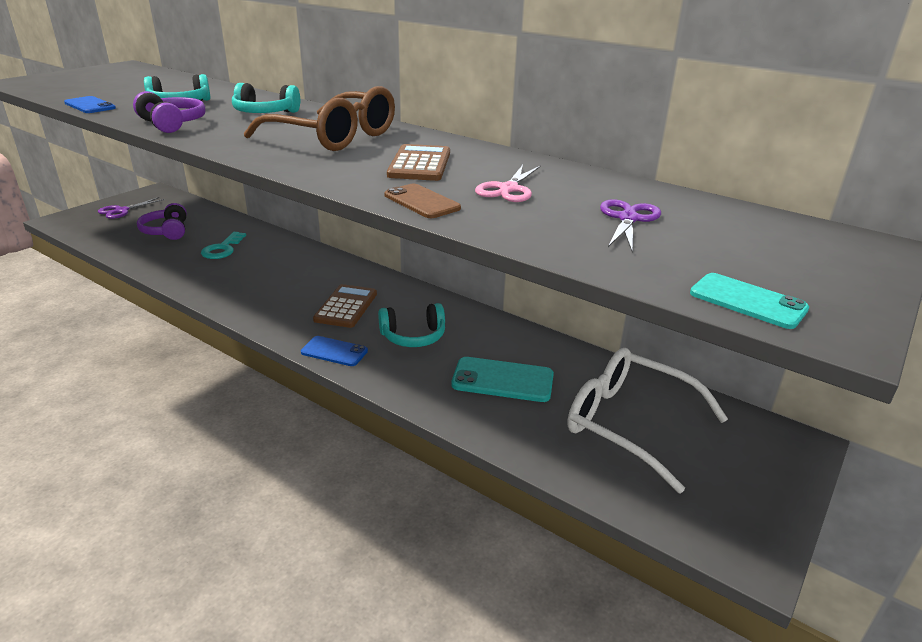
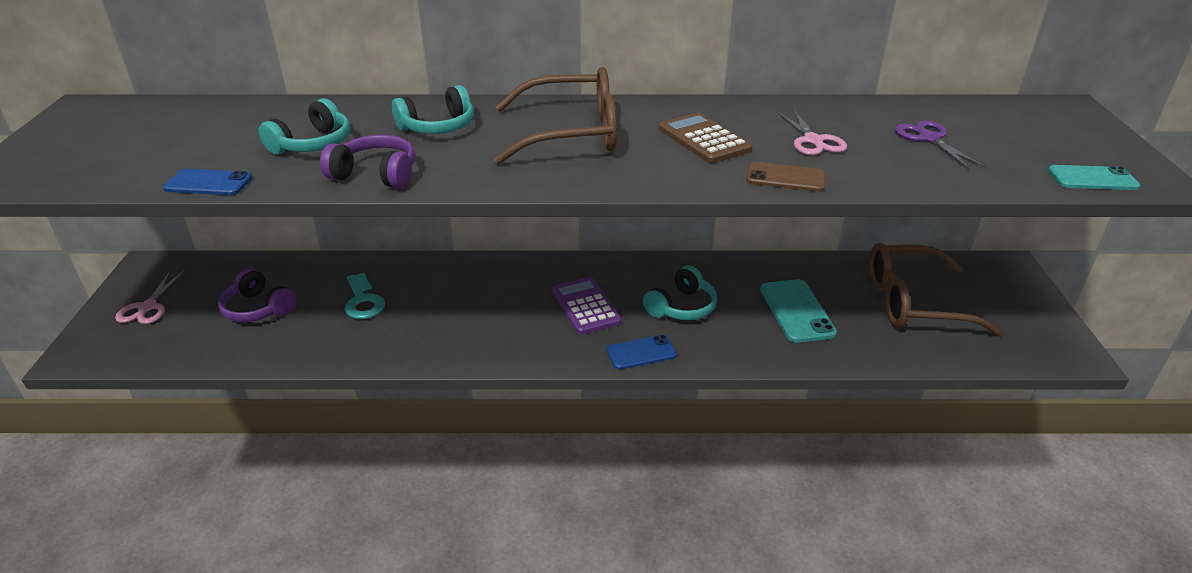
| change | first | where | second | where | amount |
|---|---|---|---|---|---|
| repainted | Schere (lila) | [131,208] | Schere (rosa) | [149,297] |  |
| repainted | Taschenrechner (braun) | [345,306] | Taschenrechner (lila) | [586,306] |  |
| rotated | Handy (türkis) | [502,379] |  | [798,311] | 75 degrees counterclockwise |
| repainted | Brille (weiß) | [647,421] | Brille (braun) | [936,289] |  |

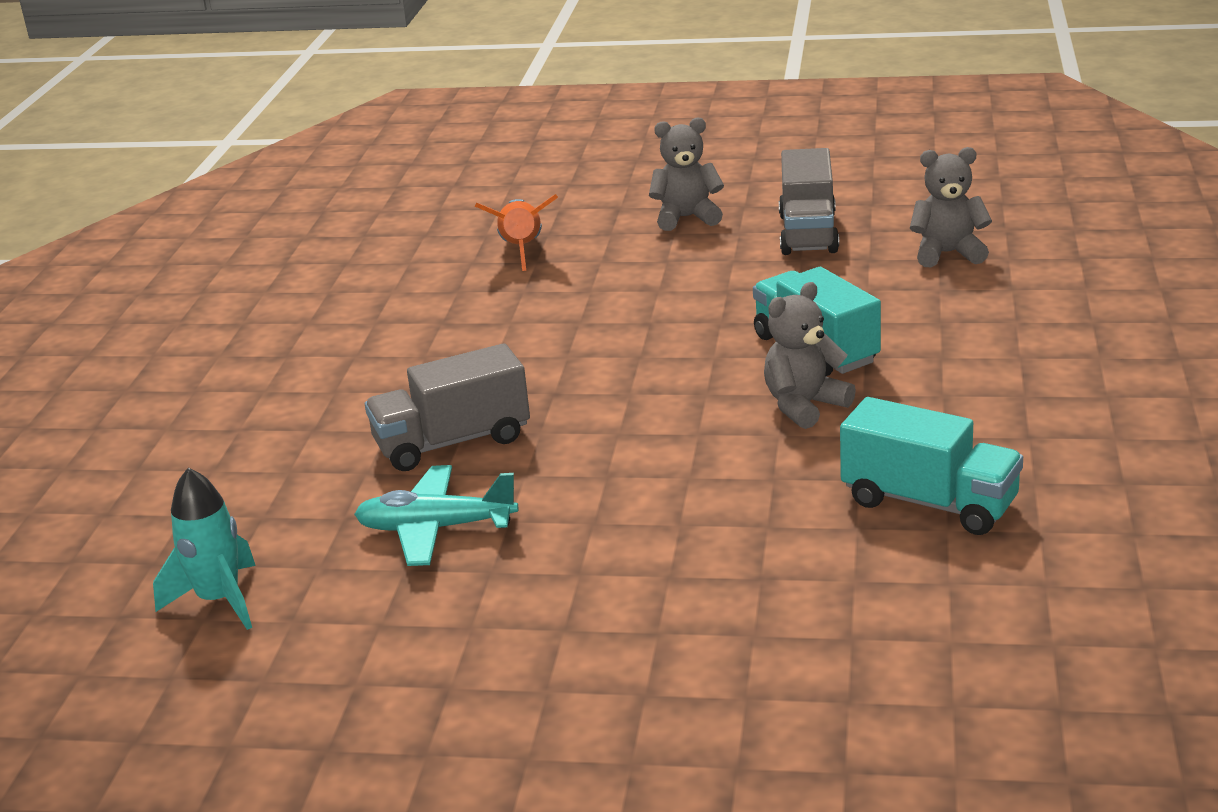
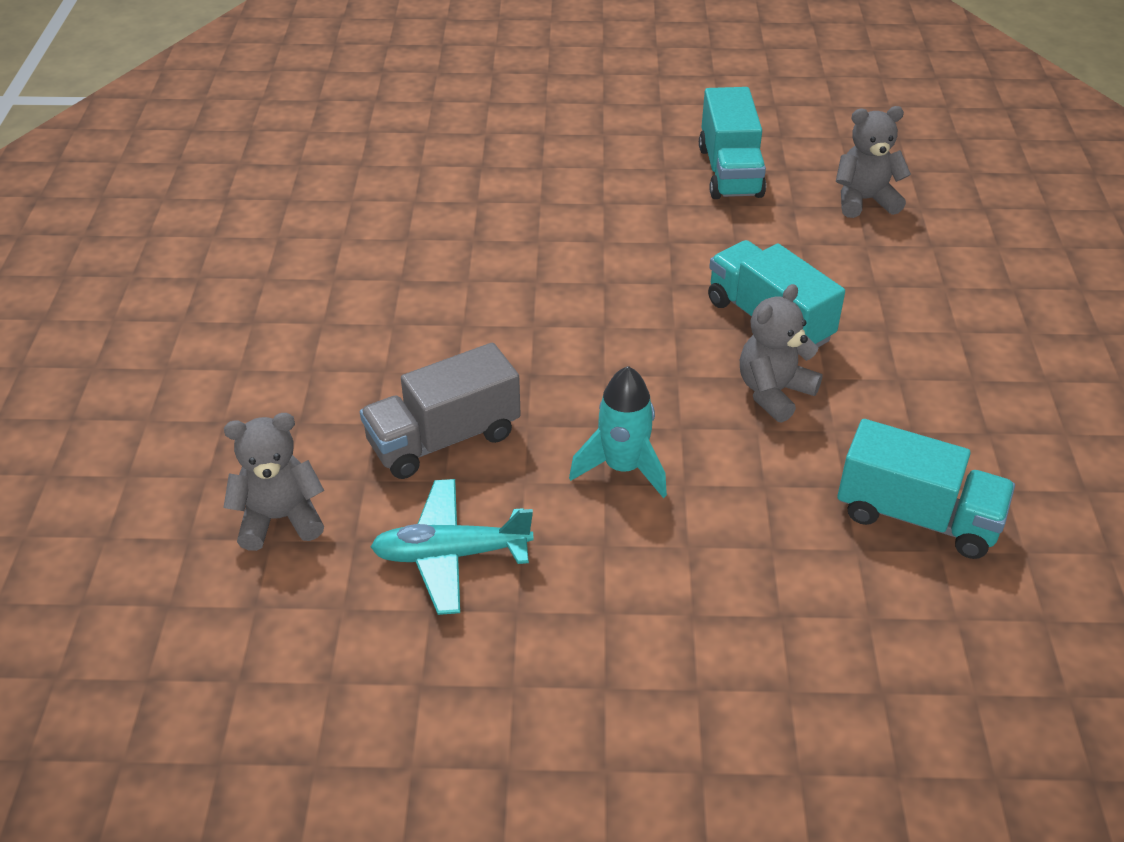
| change | first | where | second | where | amount |
|---|---|---|---|---|---|
| shifted | Teddybär (grau) | [686,174] |  | [274,482] |  |
| shifted | Rakete (türkis) | [204,549] |  | [618,432] |  |
| repainted | Lastwagen (grau) | [809,201] | Lastwagen (türkis) | [732,143] |  |
| gone | Rakete (orange) | [516,232] |  |  |  |

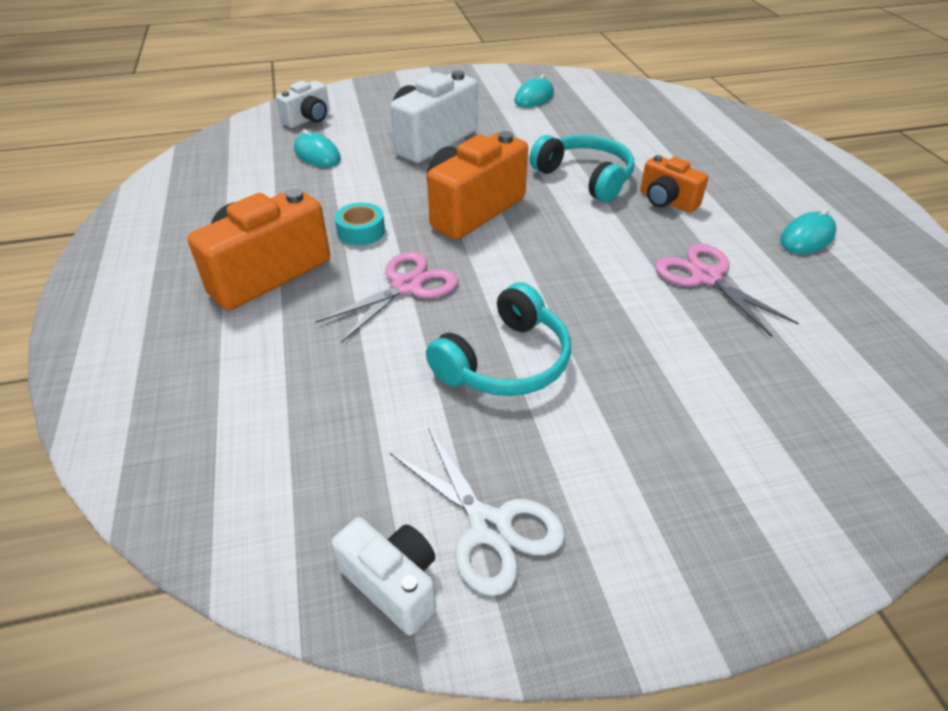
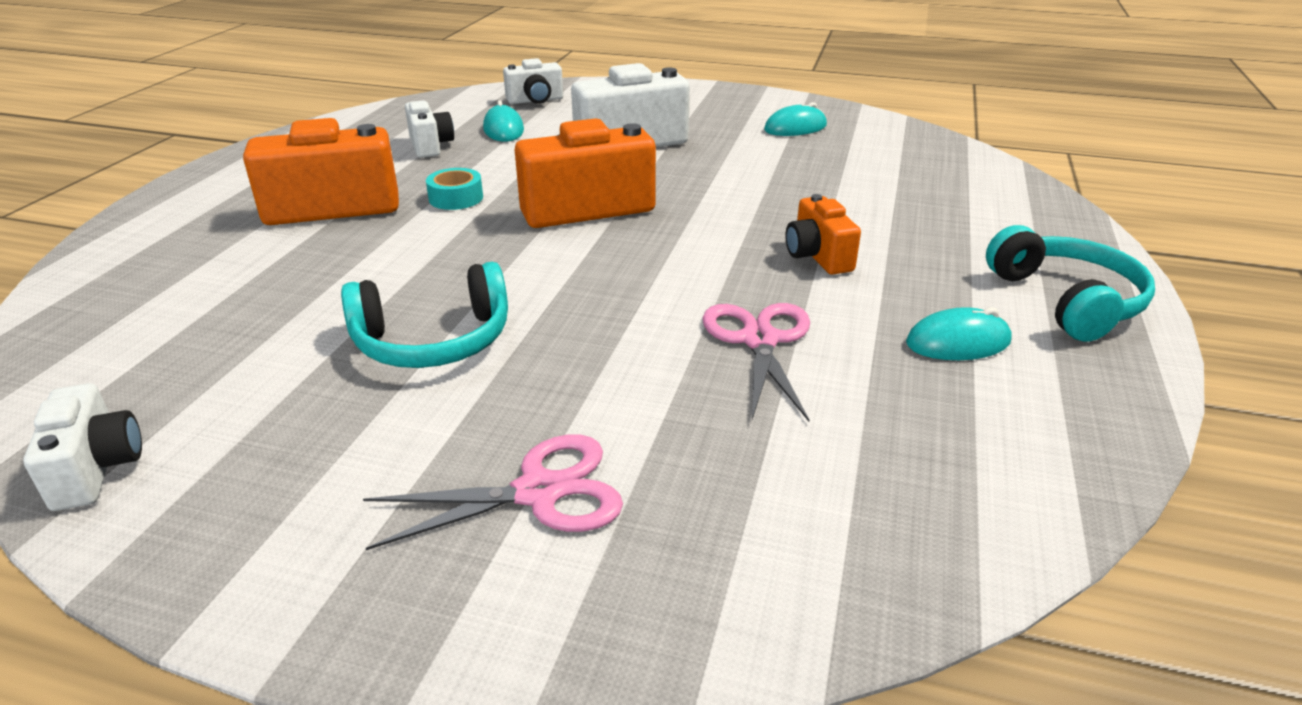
| change | first | where | second | where | amount |
|---|---|---|---|---|---|
| shifted | Schere (rosa) | [387,297] |  | [493,492] |  |
| new |  |  | Kamera (weiß) | [429,129] |  |
| shifted | Kopfhörer (türkis) | [582,168] |  | [1070,283] |  |
| gone | Schere (weiß) | [477,512] |  |  |  |

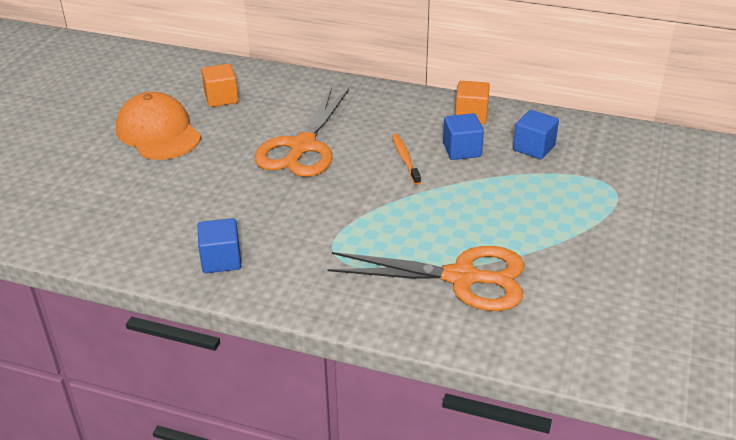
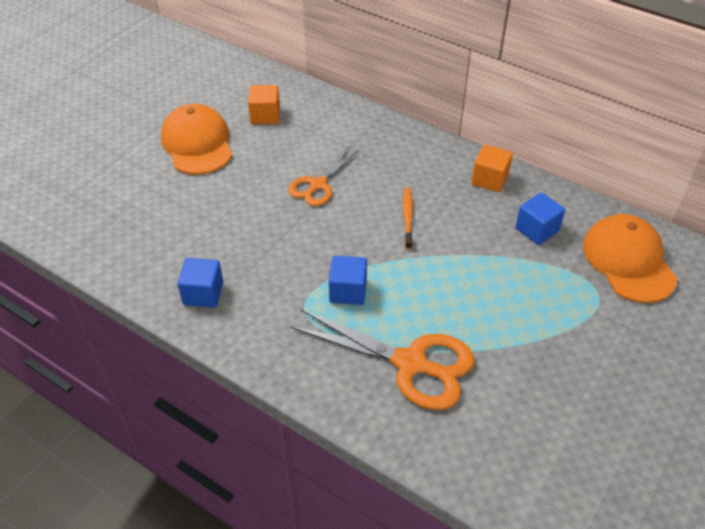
| change | first | where | second | where | amount |
|---|---|---|---|---|---|
| scaled | Schere (orange) | [302,132] |  | [323,176] | x0.61 |
| shifted | Kubus (blau) | [463,136] |  | [348,280] |  |
| new |  |  | Kappe (orange) | [630,258] |  |

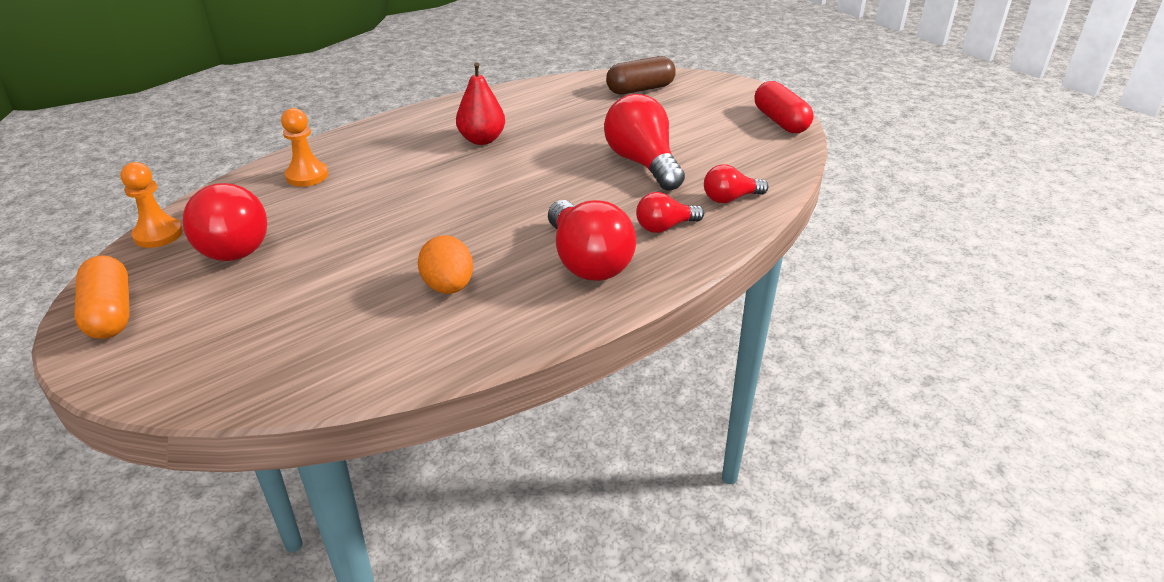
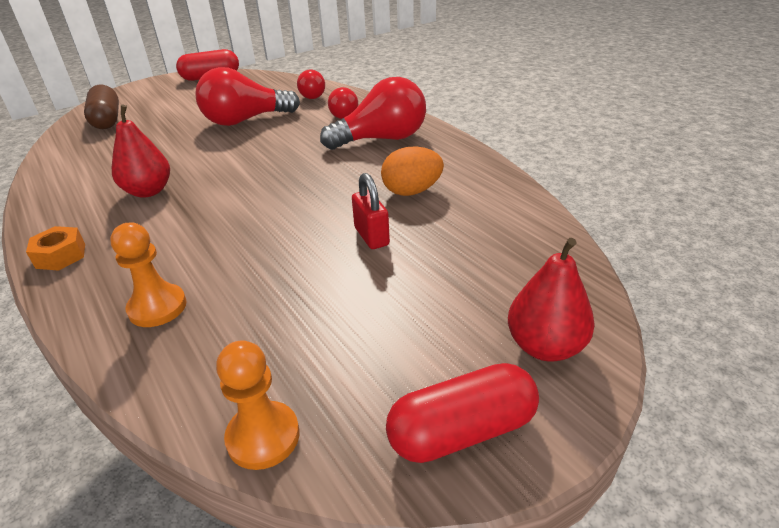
| change | first | where | second | where | amount |
|---|---|---|---|---|---|
| new |  |  | Sechskantmutter (orange) | [55,248] |  |
| new |  |  | Vorhängeschloss (rot) | [371,211] |  |
| repainted | Kapsel (orange) | [102,297] | Kapsel (rot) | [462,413] |  |
| new |  |  | Birne (rot) | [551,300] |  |
| gone | Glühbirne (rot) | [225,222] |  |  |  |

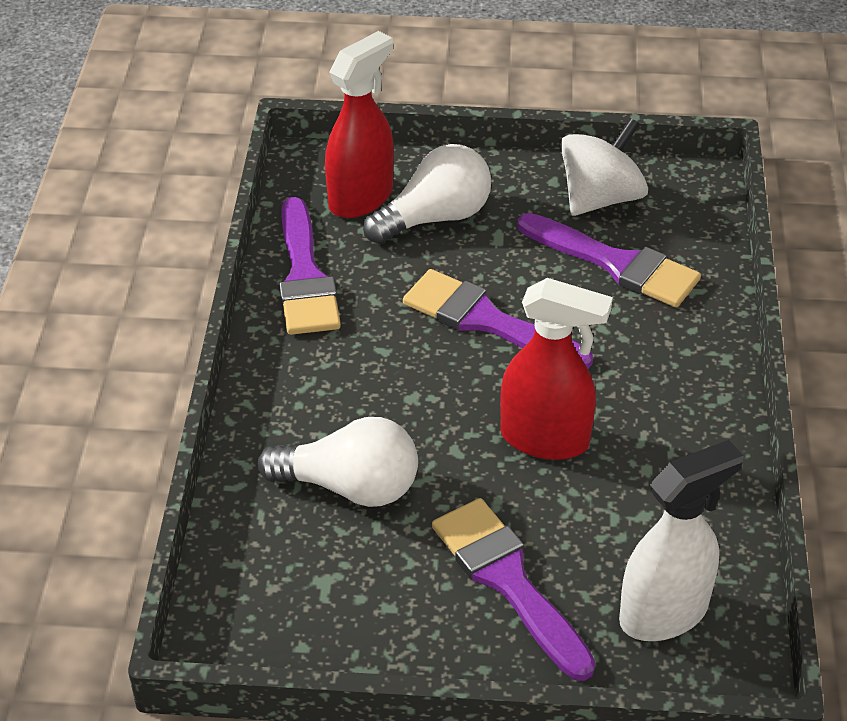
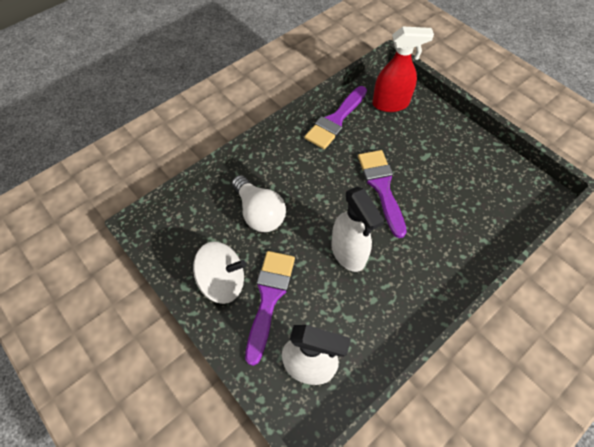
| change | first | where | second | where | amount |
|---|---|---|---|---|---|
| shifted | Kreisel (weiß) | [604,167] |  | [219,272] |  |
| repainted | Sprühflasche (rot) | [556,369] | Sprühflasche (weiß) | [358,229] |  |
| gone | Glühbirne (weiß) | [427,194] |  |  |  |
| gone | Pinsel (lila) | [609,260] |  |  |  |

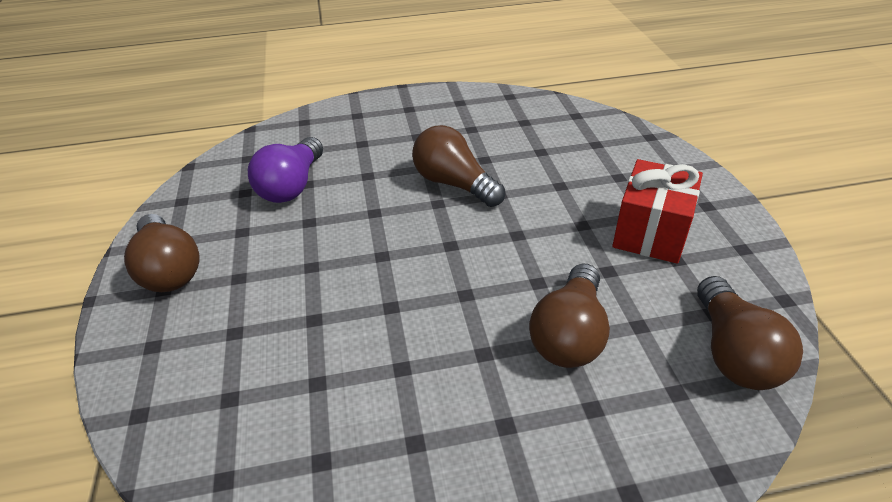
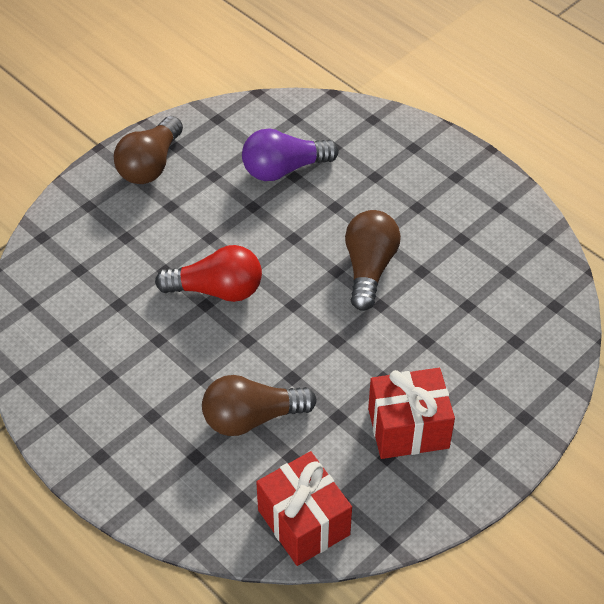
| change | first | where | second | where | amount |
|---|---|---|---|---|---|
| new |  |  | Glühbirne (rot) | [208,273] |  |
| swapped | Glühbirne (braun) | [750,333] | Geschenk (rot) | [304,508] |  |

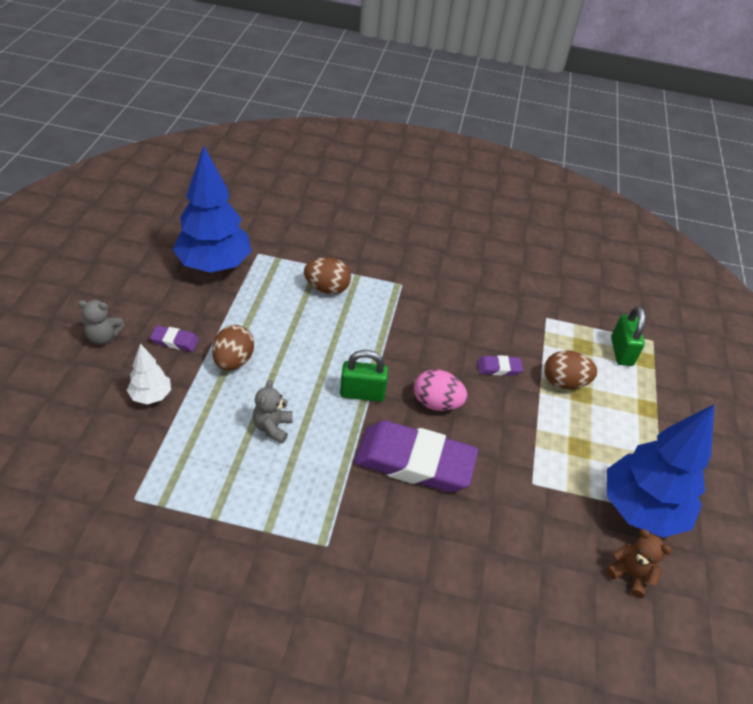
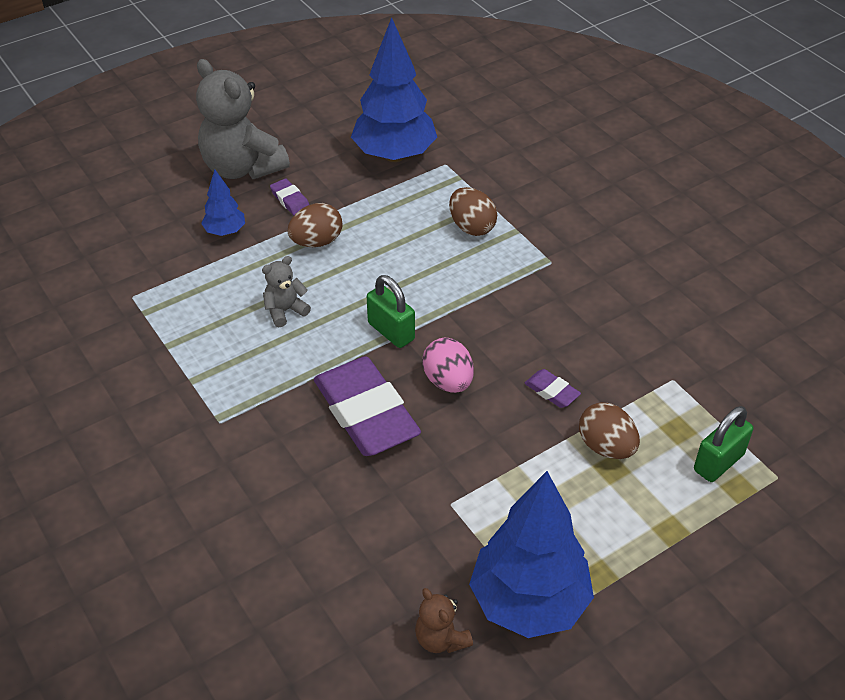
| change | first | where | second | where | amount |
|---|---|---|---|---|---|
| scaled | Teddybär (grau) | [101,322] |  | [243,119] | x2.15 |
| repainted | Baum (weiß) | [149,374] | Baum (blau) | [223,202] |  |
| rotated | Teddybär (braun) | [639,563] |  | [444,620] | 150 degrees clockwise |

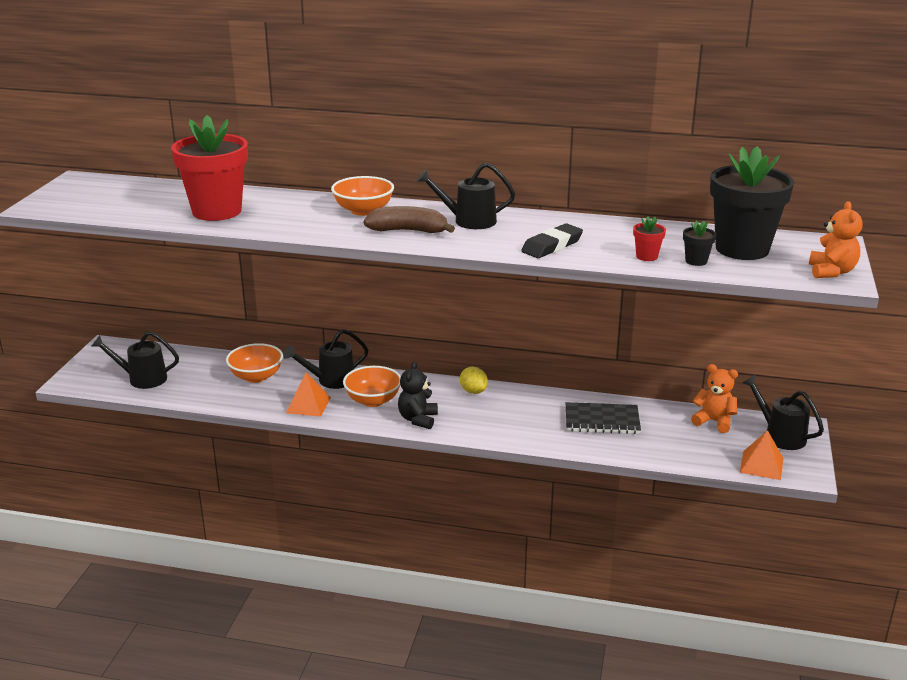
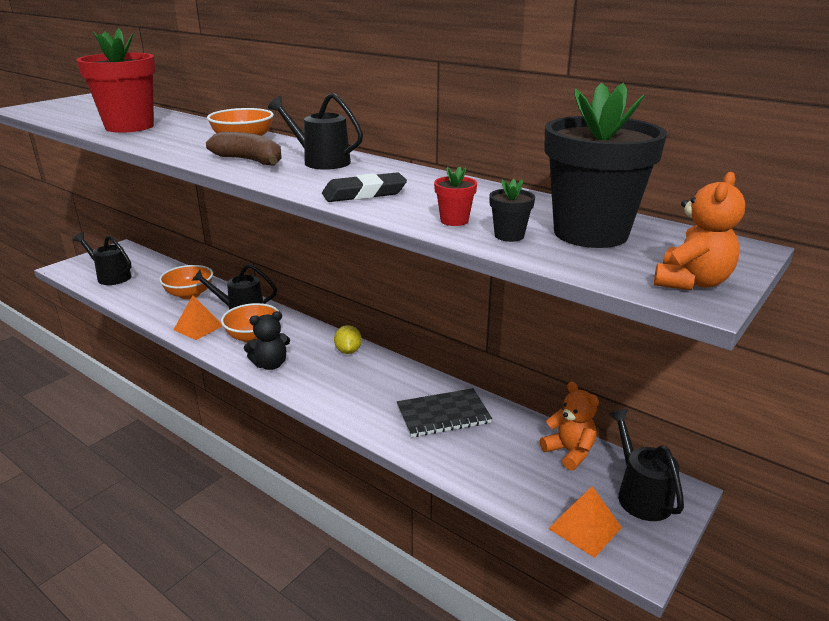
| change | first | where | second | where | amount |
|---|---|---|---|---|---|
| rotated | Teddybär (schwarz) | [418,395] |  | [267,340] | 150 degrees counterclockwise |
| rotated | Notizbuch (schwarz) | [603,418] |  | [444,412] | 45 degrees counterclockwise |

